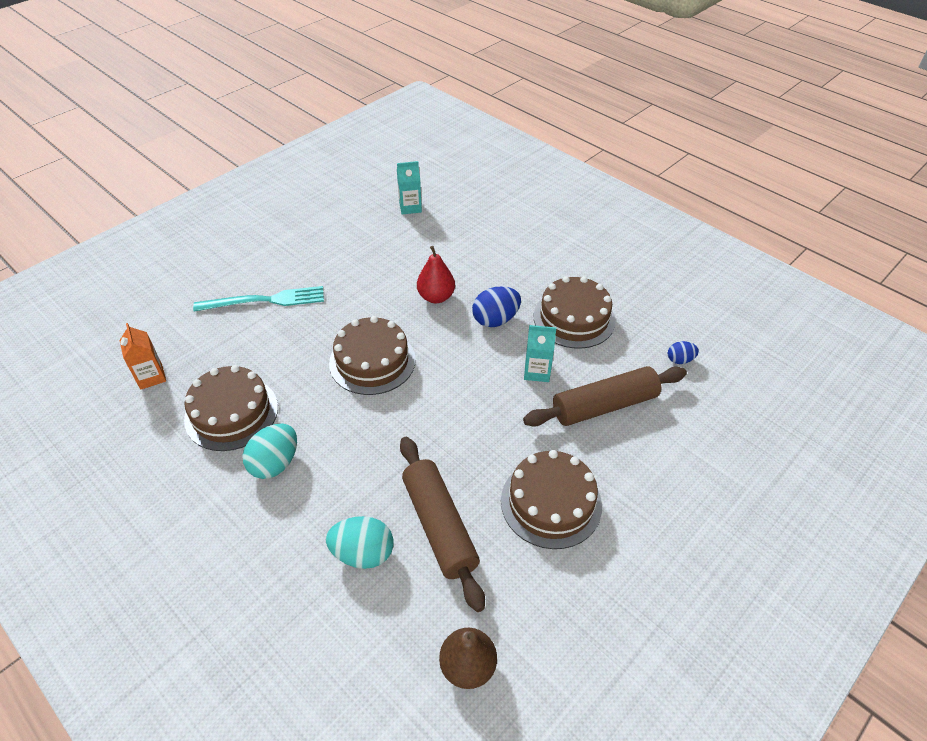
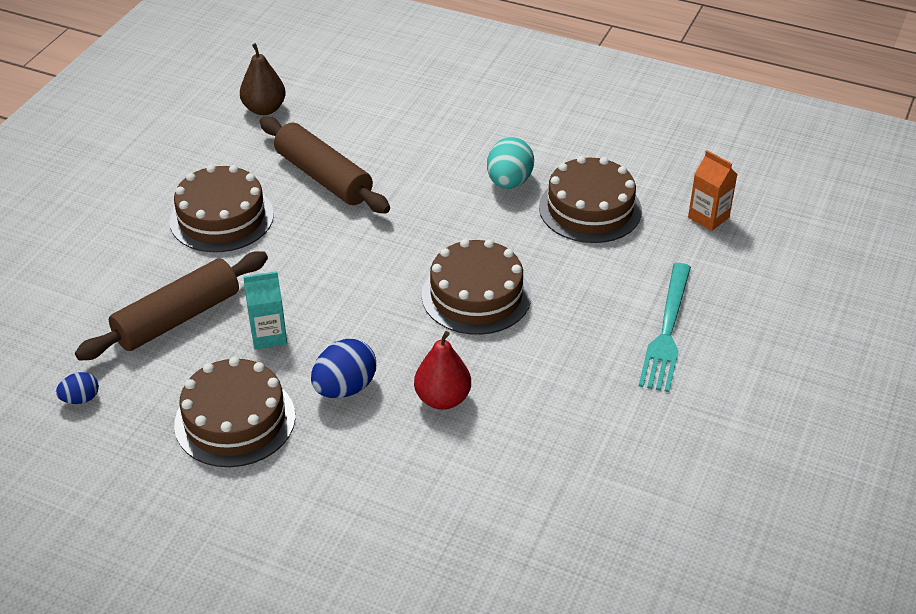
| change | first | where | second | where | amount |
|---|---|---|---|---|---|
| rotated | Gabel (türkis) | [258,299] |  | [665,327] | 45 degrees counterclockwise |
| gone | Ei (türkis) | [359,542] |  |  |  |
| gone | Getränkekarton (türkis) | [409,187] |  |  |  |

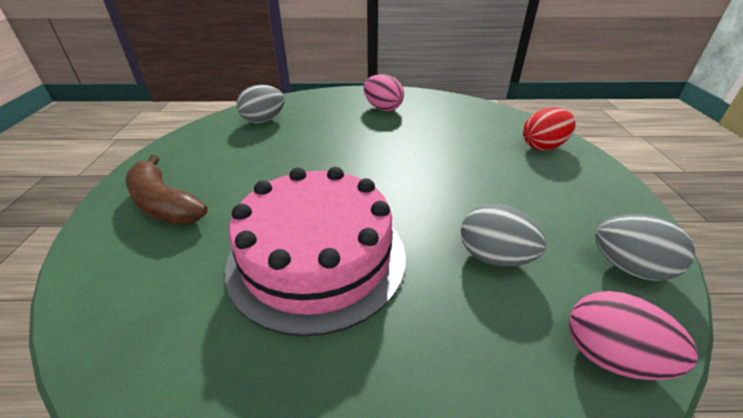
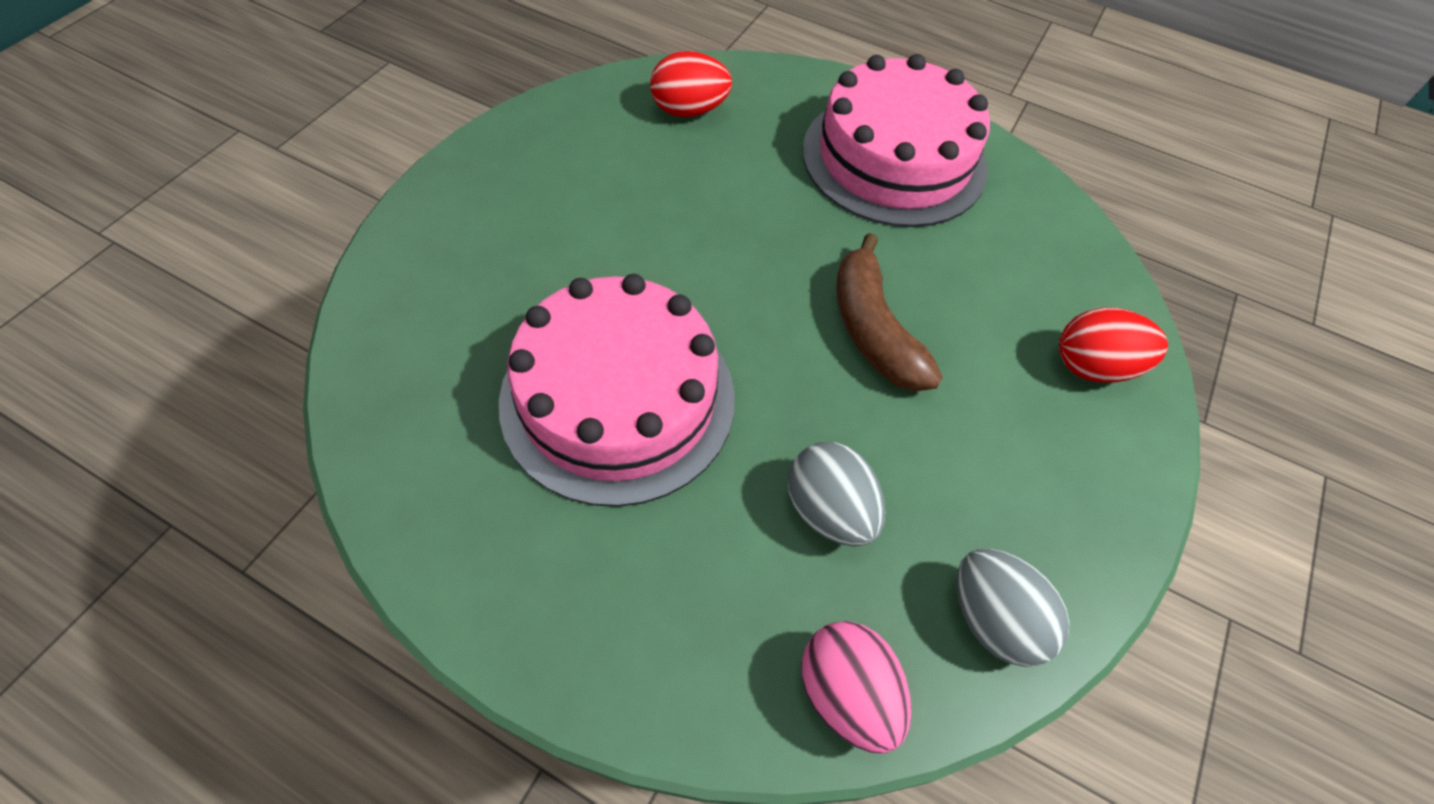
| change | first | where | second | where | amount |
|---|---|---|---|---|---|
| repainted | Ei (grau) | [260,104] | Ei (rot) | [691,84] |  |
| swapped | Ei (rosa) | [384,92] | Kuchen (rosa) | [896,140] |  |
| shifted | Banane (braun) | [167,190] |  | [889,312] |  |

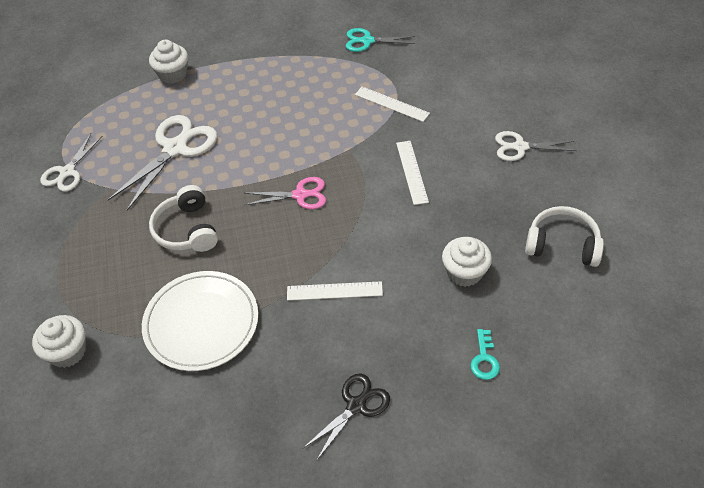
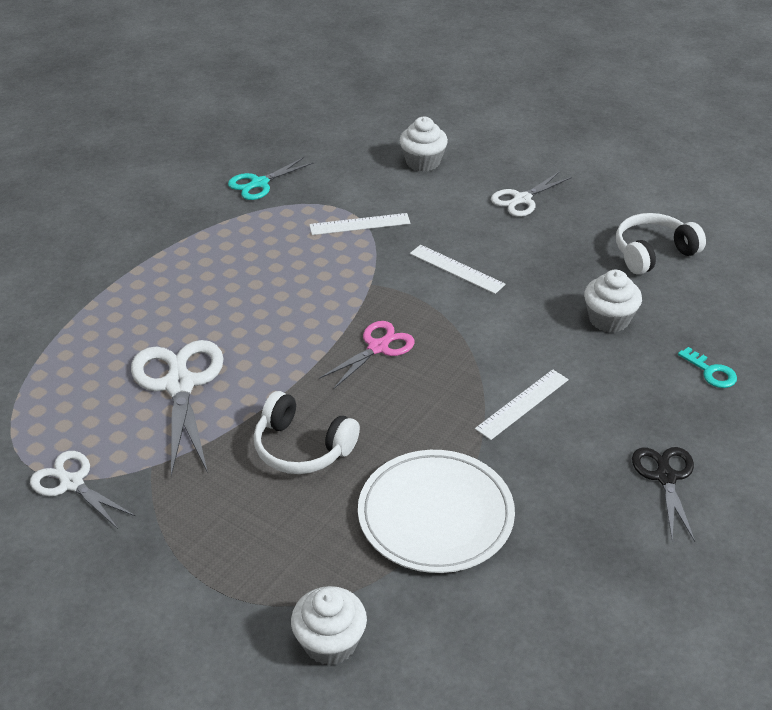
| change | first | where | second | where | amount |
|---|---|---|---|---|---|
| rotated | Schere (weiß) | [71,163] |  | [82,490] | 150 degrees clockwise |
| shifted | Muffin (weiß) | [168,62] |  | [424,144] |  |

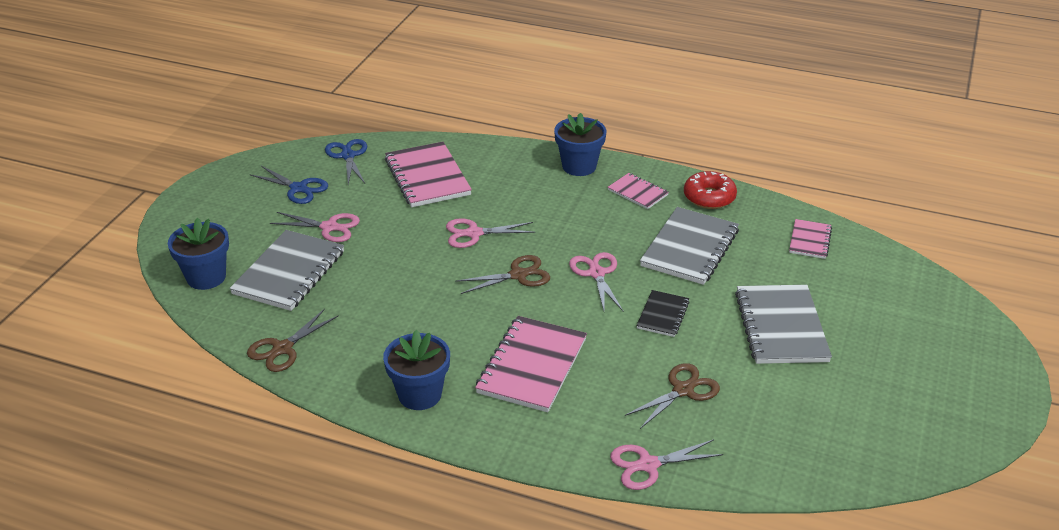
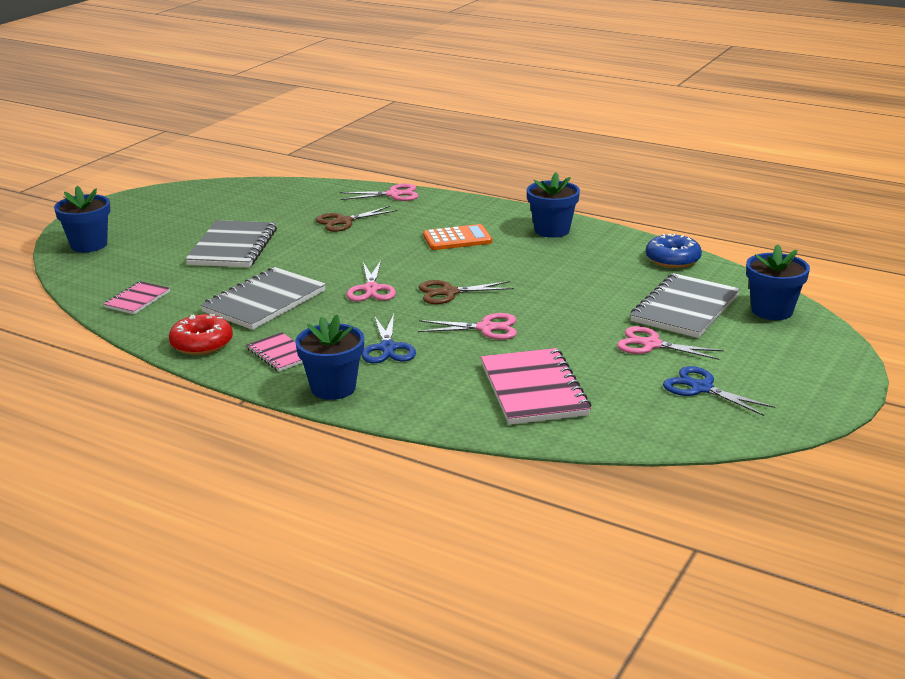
| change | first | where | second | where | amount |
|---|---|---|---|---|---|
| new |  |  | Blumentopf (blau) | [82,219] |  |
| shifted | Schere (blau) | [346,161] |  | [389,338] |  |
| swapped | Notizbuch (rosa) | [531,364] | Taschenrechner (orange) | [457,237] |  |
| swapped | Schere (braun) | [293,340] | Donut (blau) | [674,251] |  |
| gone | Notizbuch (schwarz) | [663,313] |  |  |  |

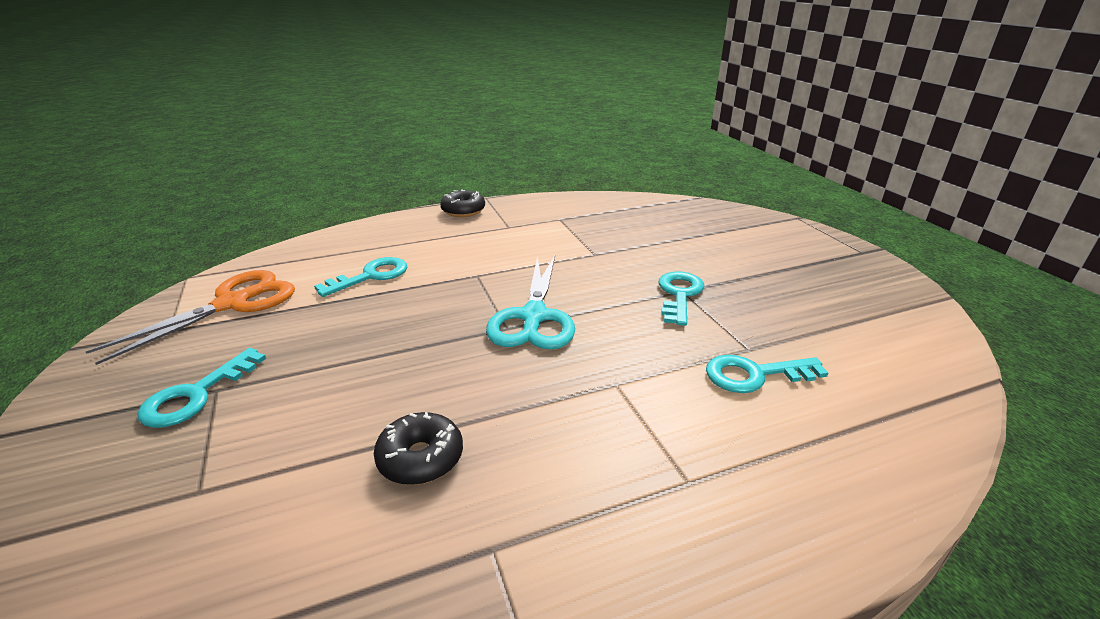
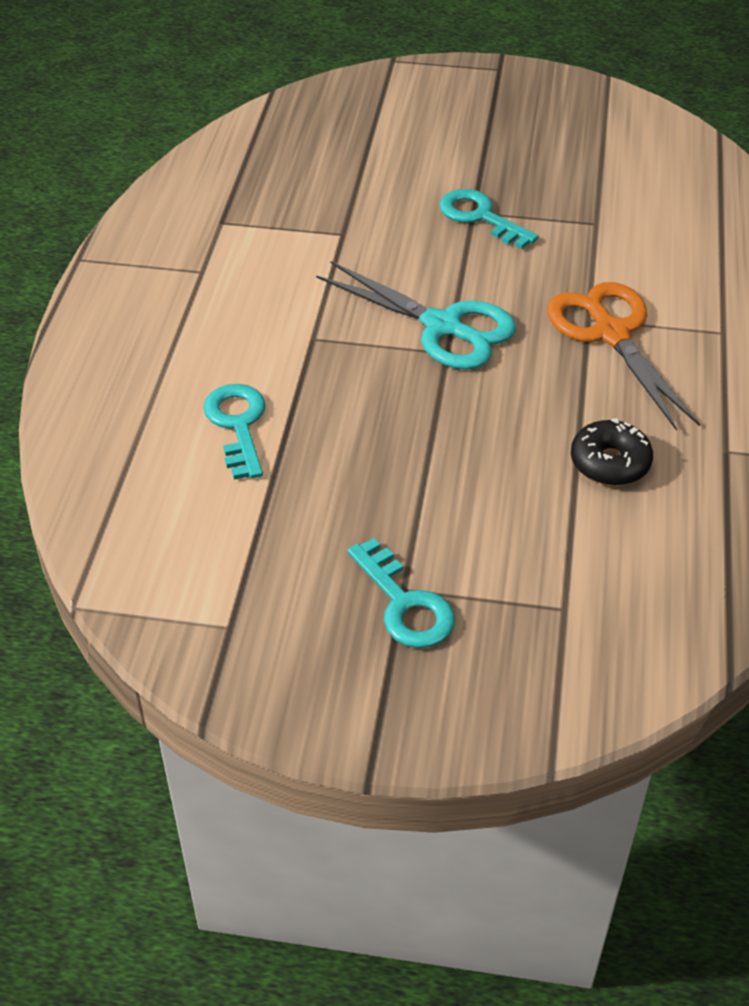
| change | first | where | second | where | amount |
|---|---|---|---|---|---|
| shifted | Schere (orange) | [190,317] |  | [623,356] |  |
| gone | Donut (schwarz) | [462,203] |  |  |  |
| gone | Schlüssel (türkis) | [767,374] |  |  |  |

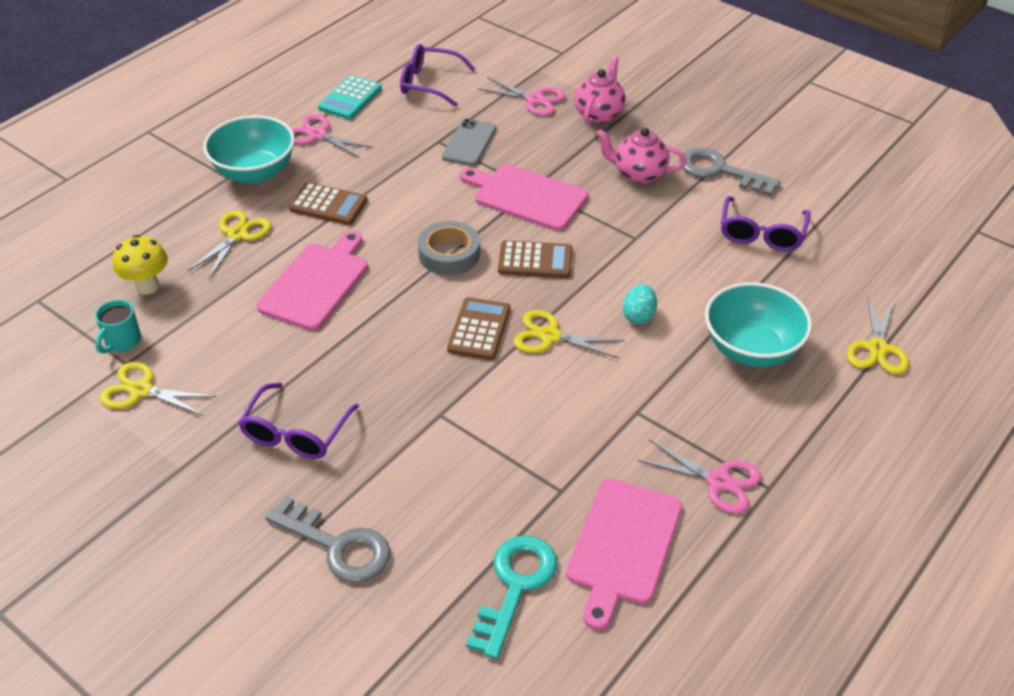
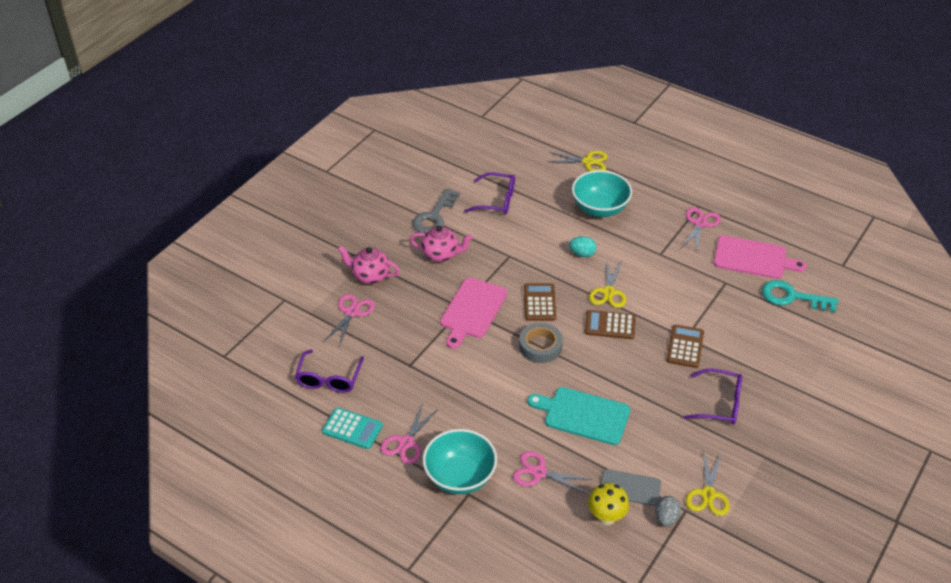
| change | first | where | second | where | amount |
|---|---|---|---|---|---|
| rotated | Teekanne (rosa) | [641,155] |  | [441,244] | 90 degrees counterclockwise |
| repainted | Schere (gelb) | [229,244] | Schere (rosa) | [552,472] |  |
| repainted | Schneidebrett (rosa) | [312,280] | Schneidebrett (türkis) | [578,416] |  |
| shifted | Handy (grau) | [469,142] |  | [630,487] |  |
| swapped | Tasse (türkis) | [118,327] | Ei (grau) | [668,511] |  |
| shifted | Taschenrechner (braun) | [328,203] |  | [685,346] |  |
| gone | Schlüssel (grau) | [327,539] |  |  |  |

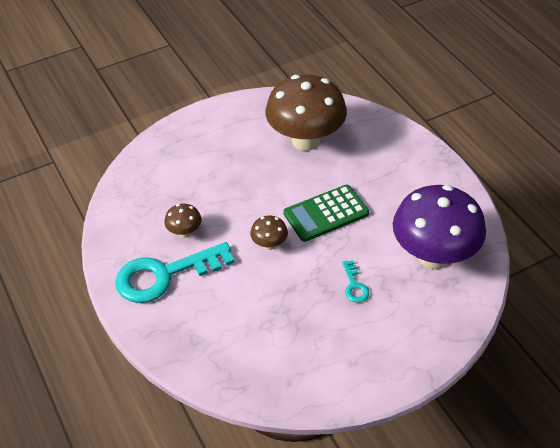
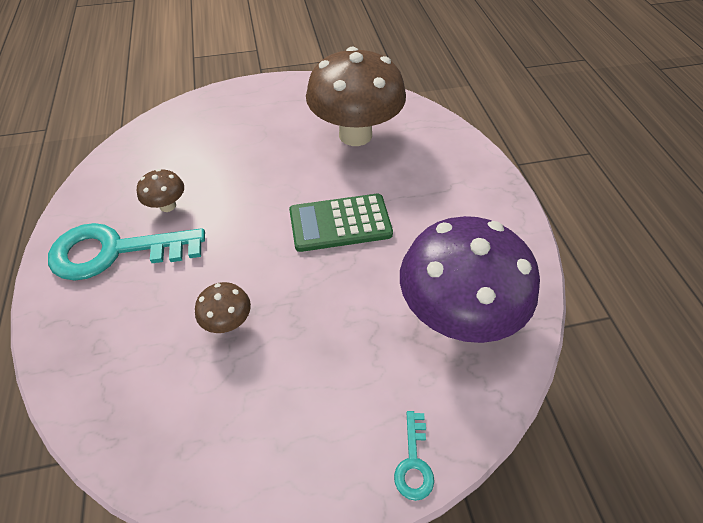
| change | first | where | second | where | amount |
|---|---|---|---|---|---|
| shifted | Pilz (braun) | [269,232] |  | [223,307] |  |
| shifted | Schlüssel (türkis) | [355,281] |  | [414,456] |  |

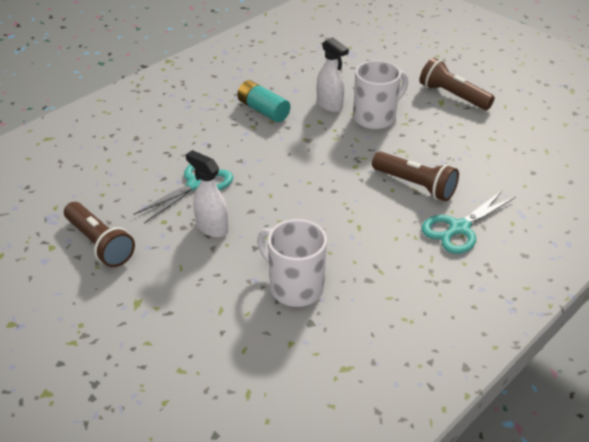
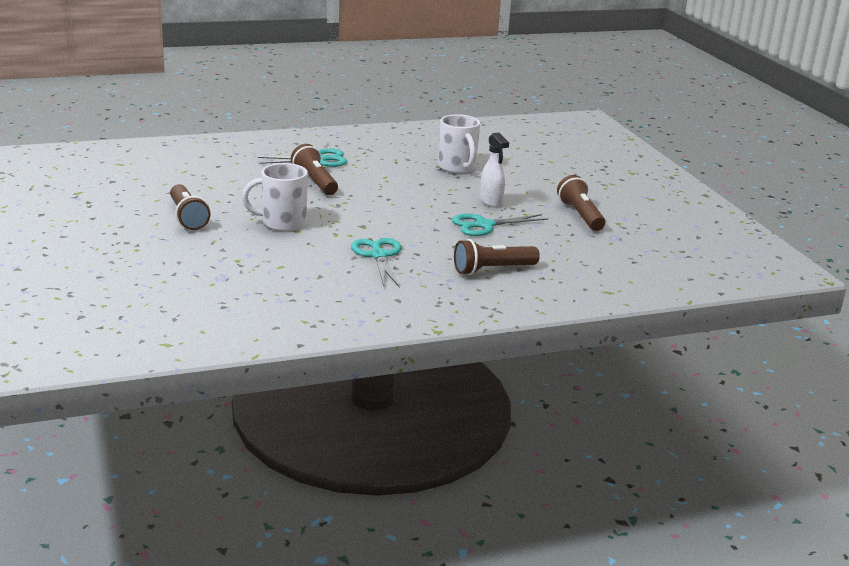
| change | first | where | second | where | amount |
|---|---|---|---|---|---|
| swapped | Batterie (türkis) | [263,101] | Schere (türkis) | [376,263] |  |
| new |  |  | Taschenlampe (braun) | [497,257] |  |
| gone | Sprühflasche (weiß) | [333,74] |  |  |  |

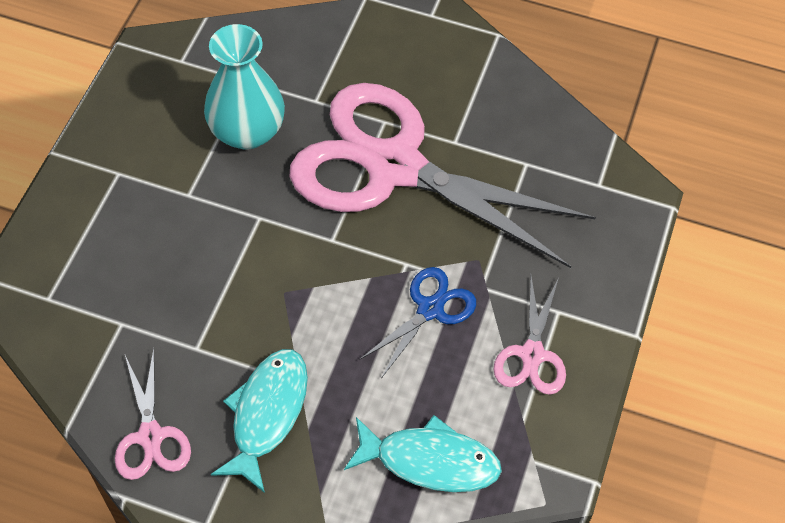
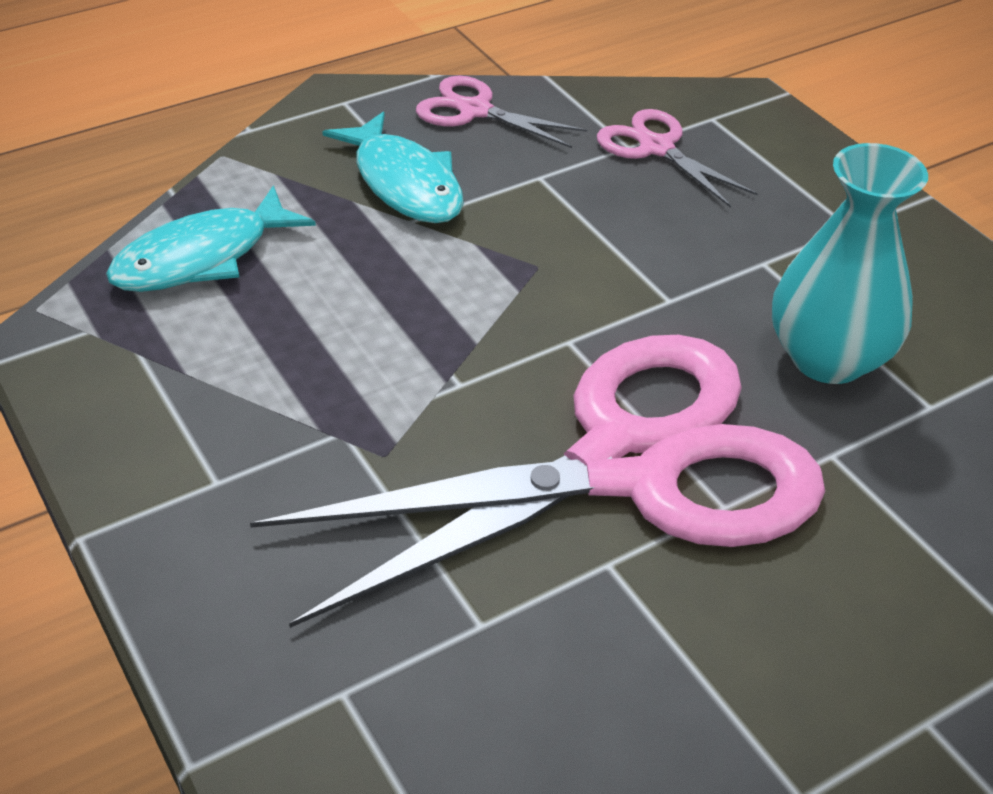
| change | first | where | second | where | amount |
|---|---|---|---|---|---|
| shifted | Schere (rosa) | [529,335] |  | [677,158] |  |
| gone | Schere (blau) | [417,322] |  |  |  |

